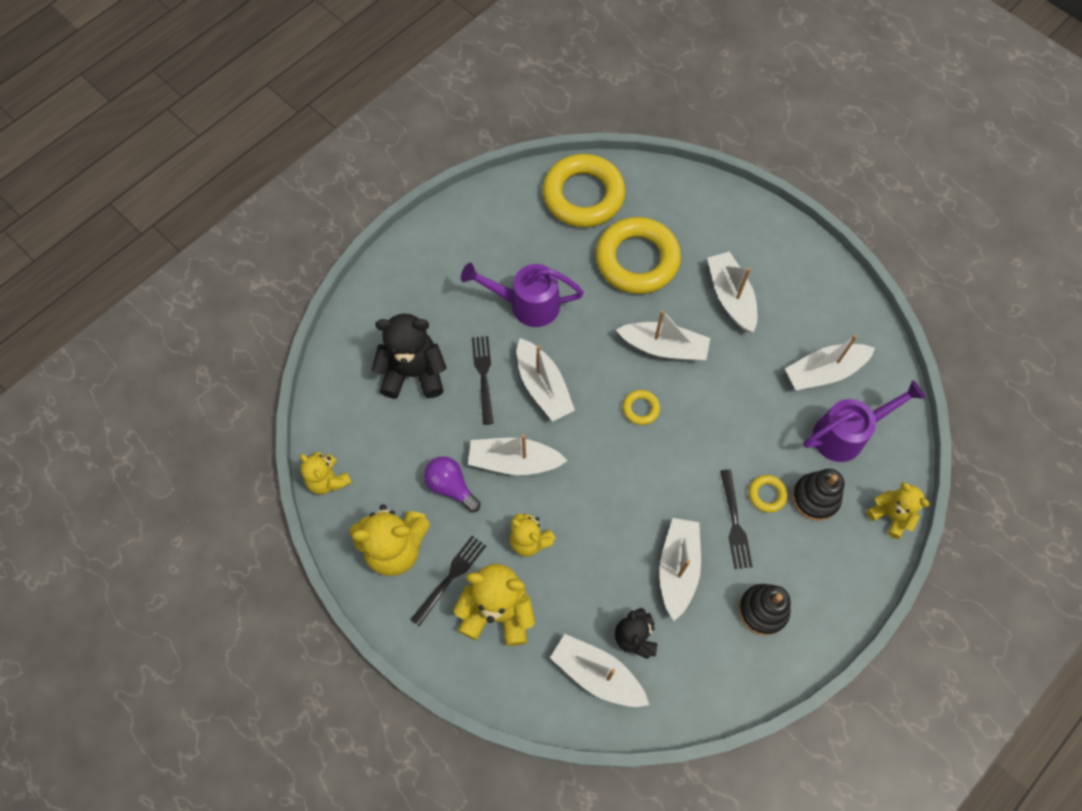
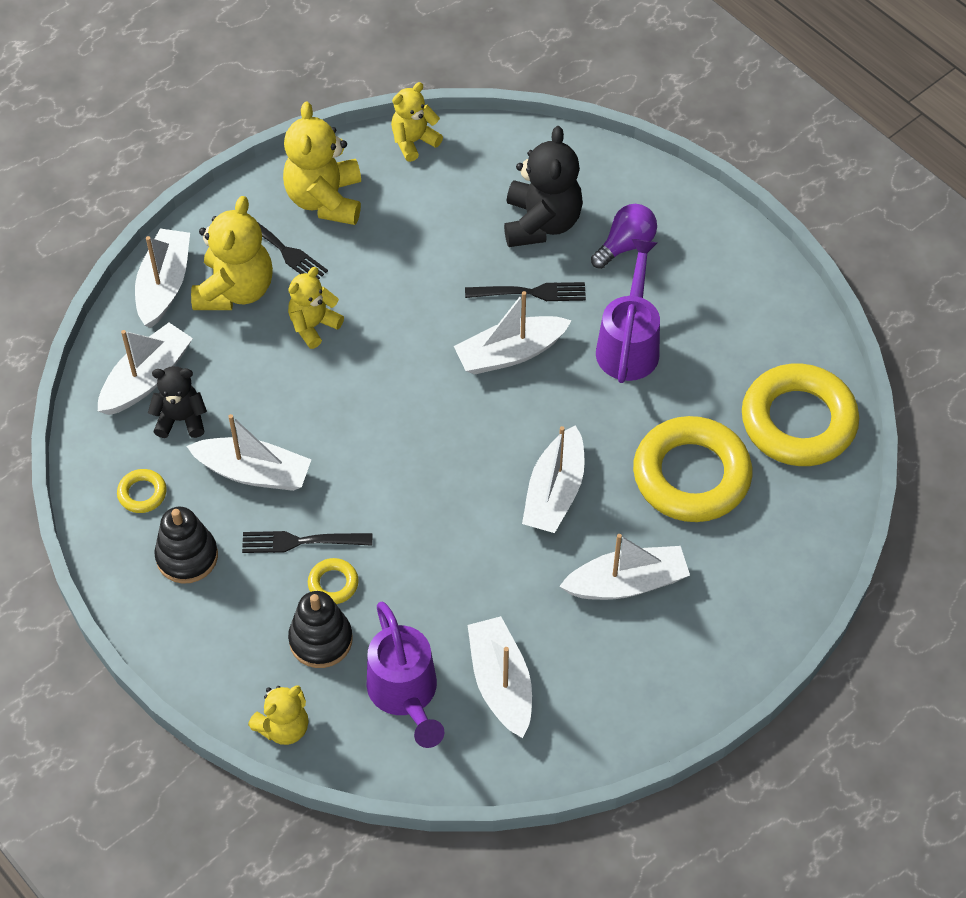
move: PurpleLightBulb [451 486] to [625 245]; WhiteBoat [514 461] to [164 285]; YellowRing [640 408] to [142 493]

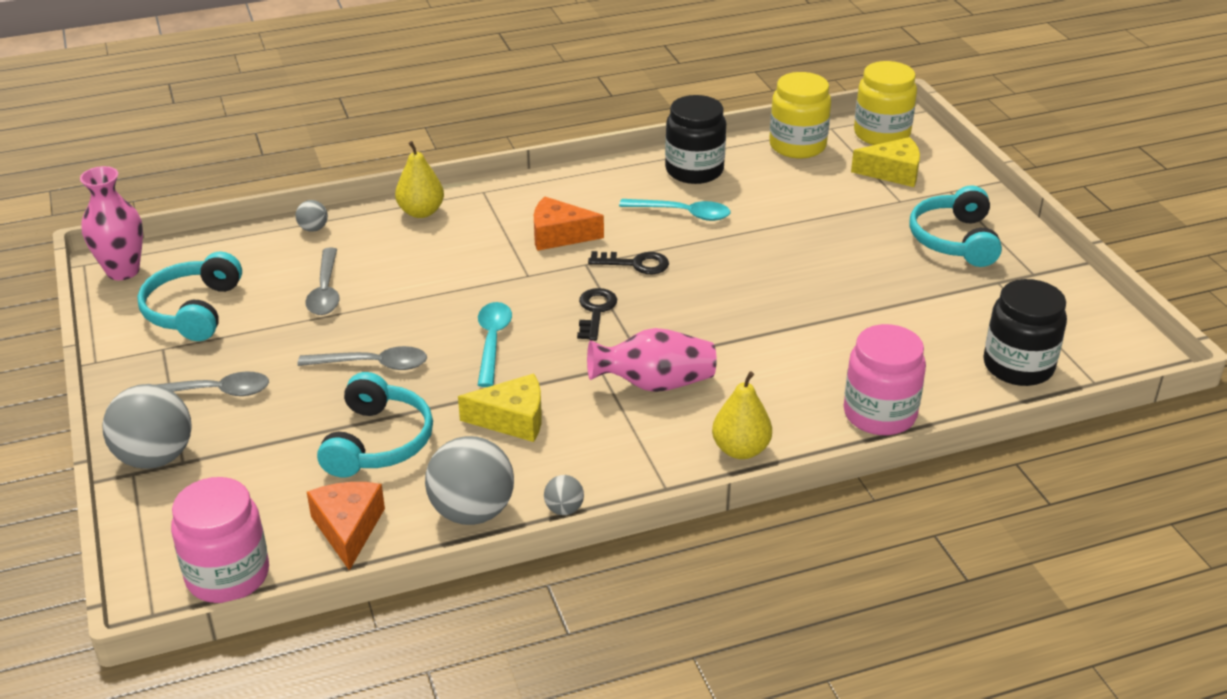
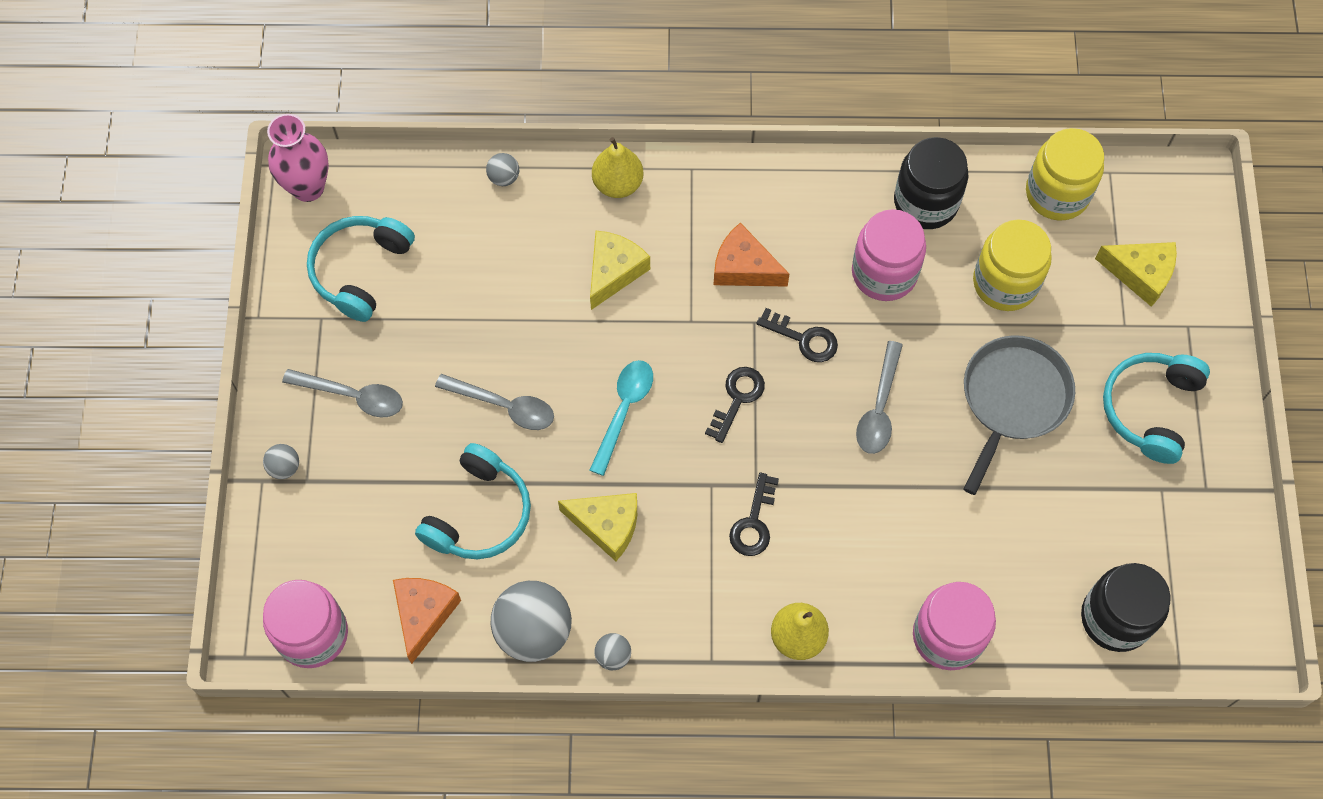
insert: YellowCheese [614 271]; GreyPan [1013 399]
move: GreySpoon [325 291] to [879 408]; YellowJar [881 134] to [1005 283]
replace: PinkVase [654 384] to BlackKey [754 522]; TurquoiseSpoon [683 214] to PinkJar [884 273]
resize: GreyBall [155 457] = [284 467] x0.46

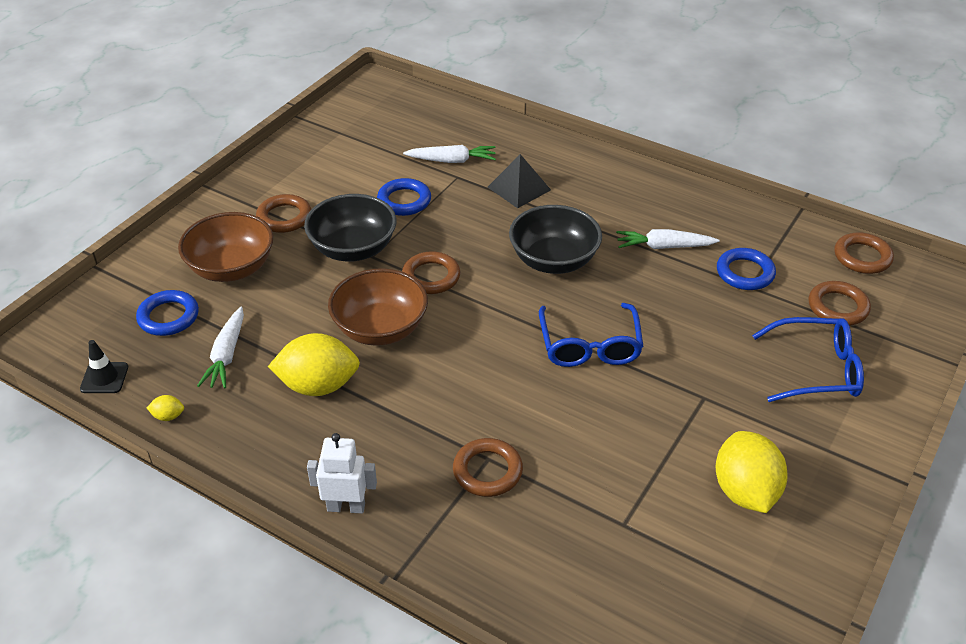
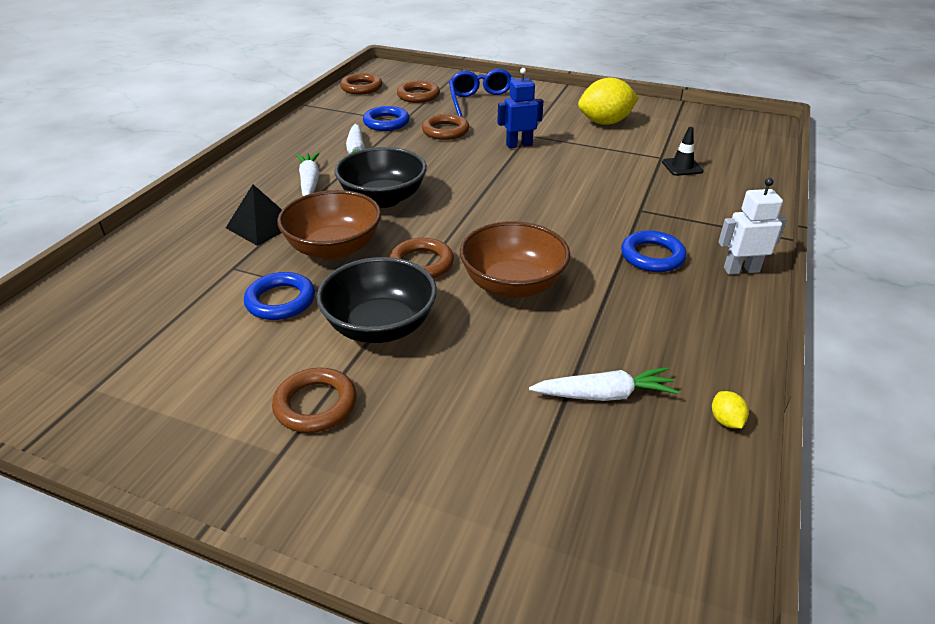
delete: YellowLemon [318 385]; BlueGlasses [589 345]
insert: BlueRobot [519 145]
move: BlackTrafficCone [104 378] to [682 167]; BlueRing [168 317] to [652 256]; BrownBowl [231 268] to [334 248]; WhiteCarrot [452 161] to [309 182]; BrownRing [487 471] to [445 131]
rotate: WhiteRobot [346 507] = [741 270] 90 degrees clockwise

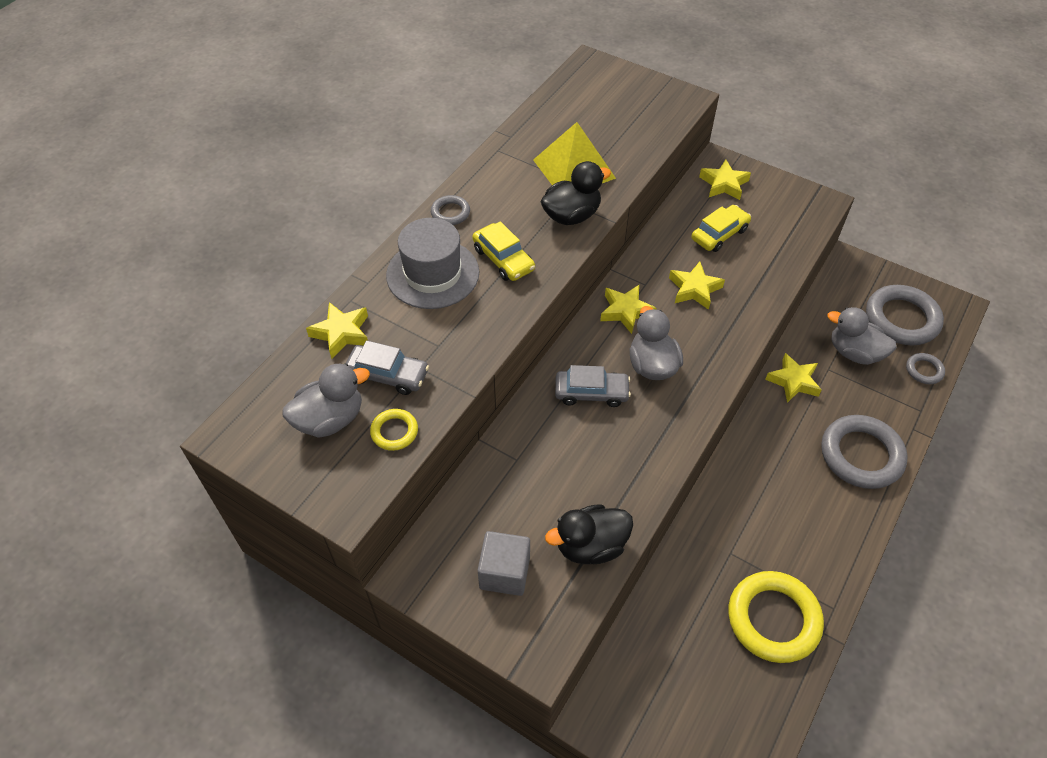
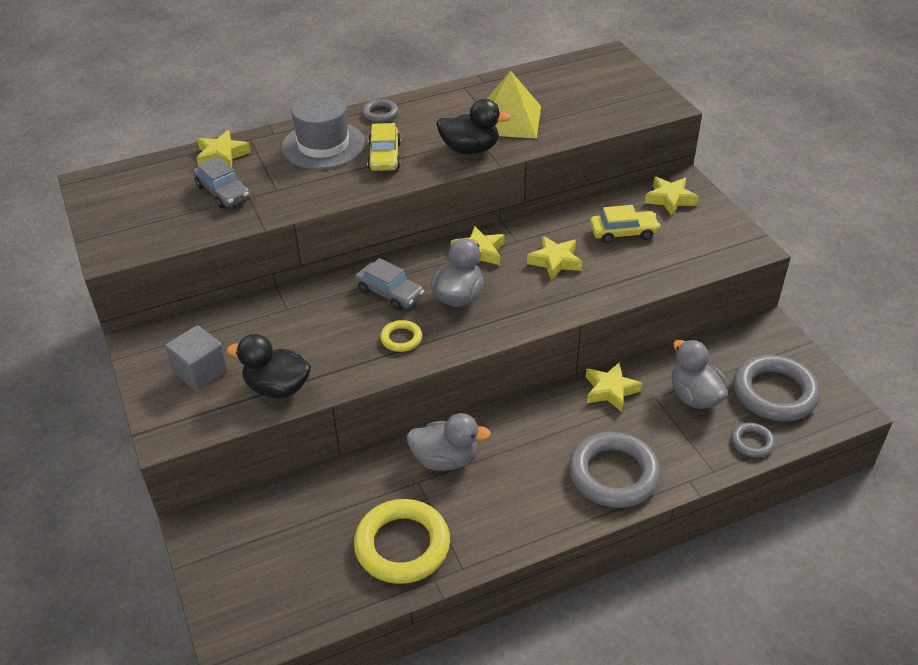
move: GreyDuck [330 419] to [445 459]; YellowRing [394 432] to [401 338]

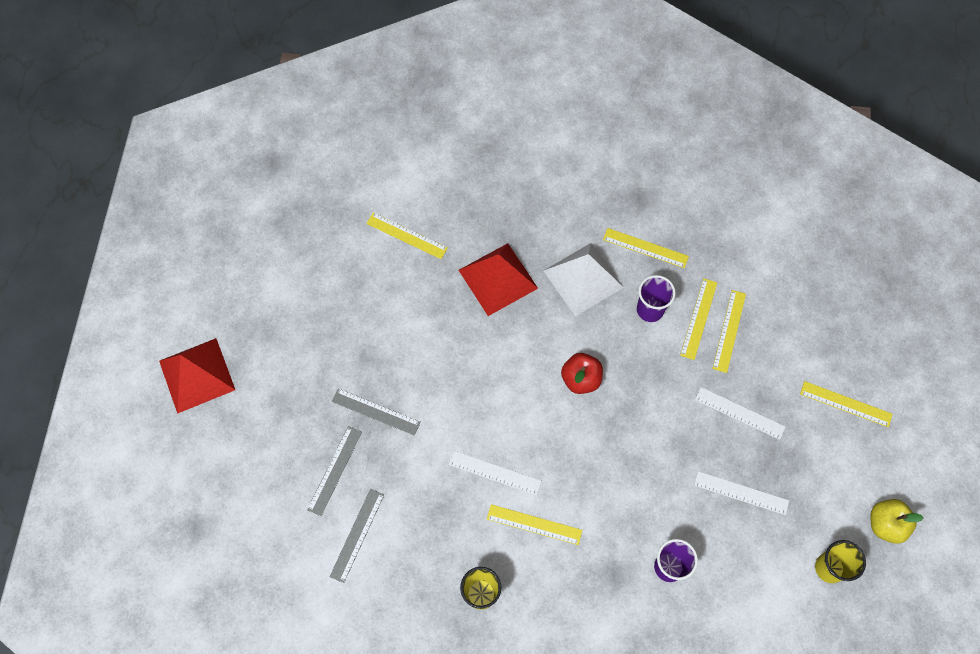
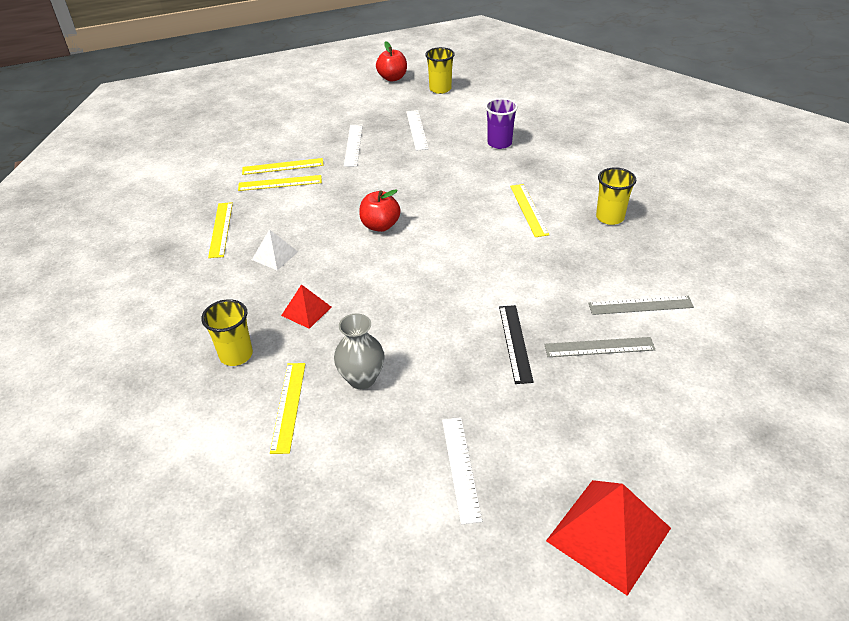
delete: PurpleCup [650 310]; YellowRuler [845 404]
insert: YellowCup [236 355]; GreyVase [362 378]
move: WhiteRuler [495 473] to [461 468]
recolor: GreyRuler [376 411] to BlackRuler [515 343]; YellowApple [885 524] to RedApple [392 78]
resize: RedPyramid [498 279] = [306 311] x0.53; WhitePyramid [583 278] = [275 255] x0.53

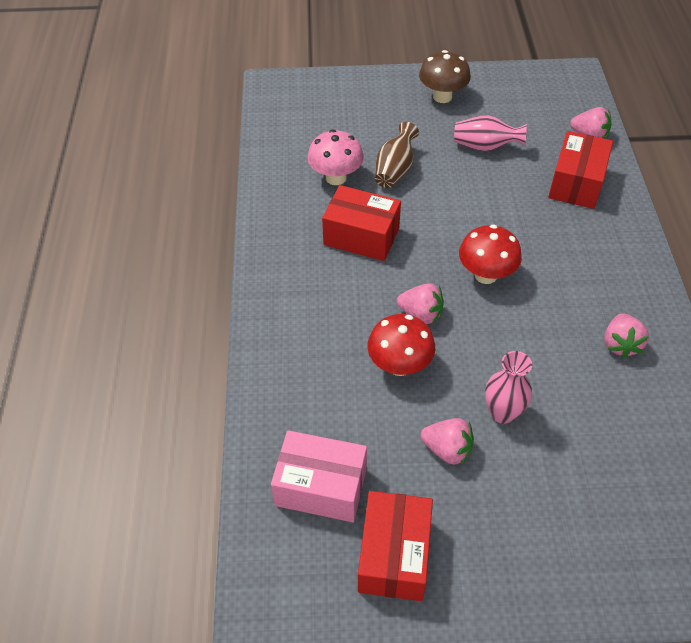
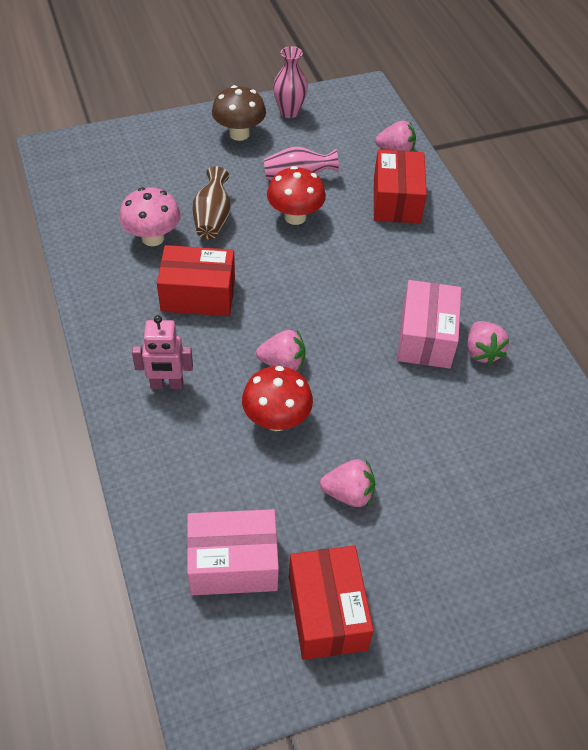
insert: PinkRobot [166 384]; PinkBox [425 337]
move: RedMushroom [486 275] to [295 217]; PinkVase [502 412] to [289 112]

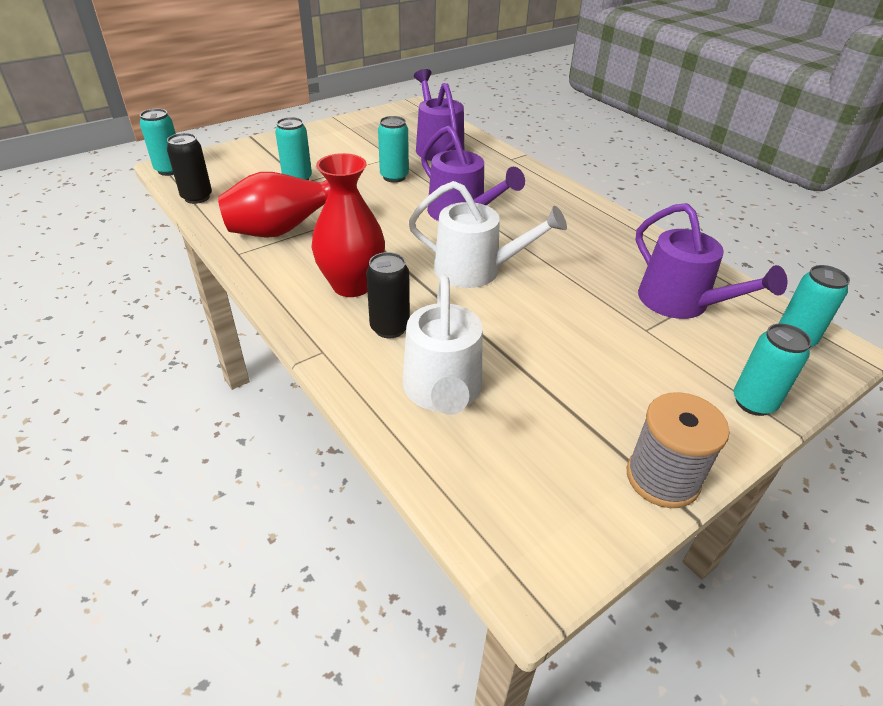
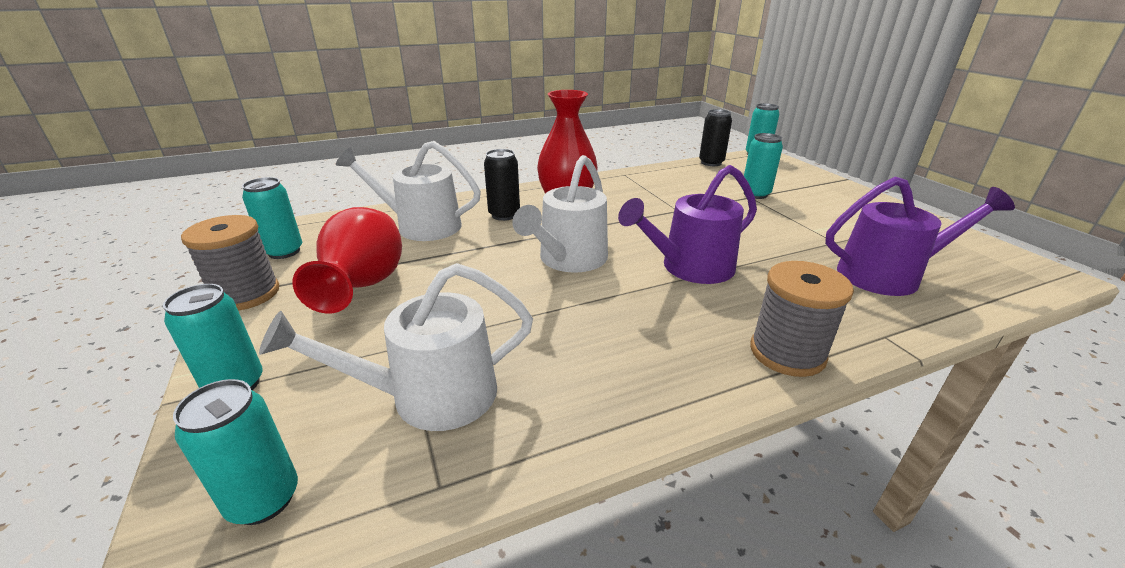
insert: GreySpool [787 353]
move: RedVase [283 231] to [364 286]; TurquoiseCan [394 177] to [284 252]
recolor: PurpleWateringCan [680 303] to WhiteWateringCan [430 395]

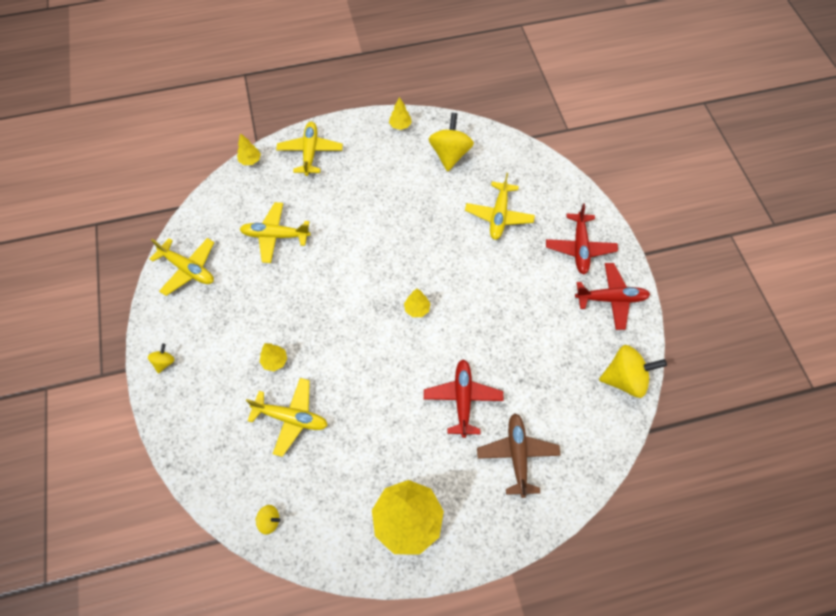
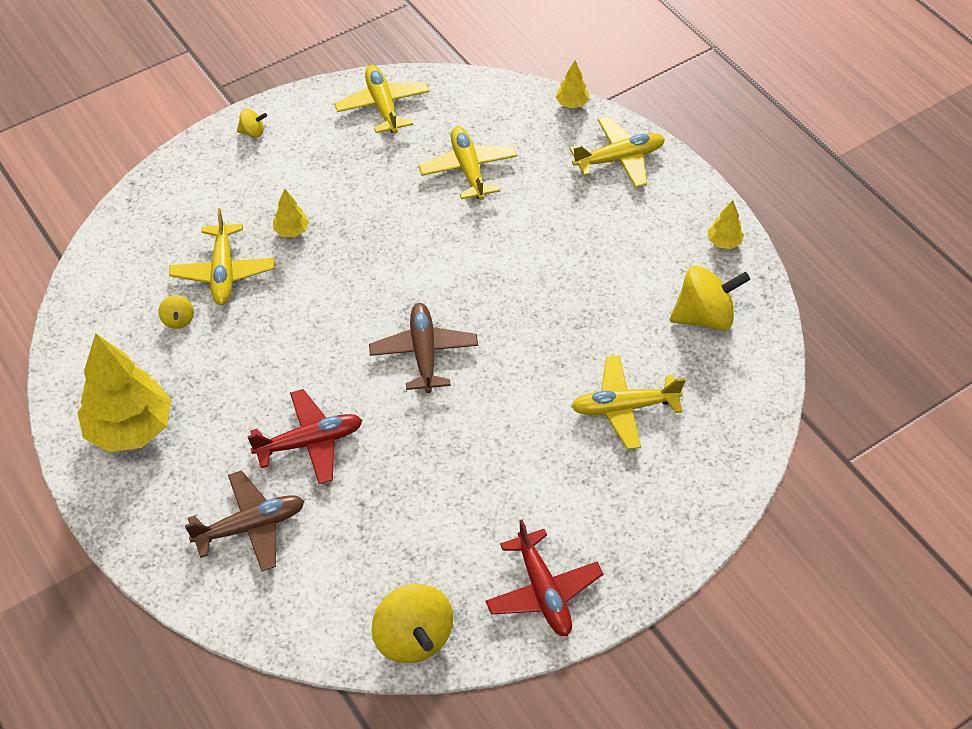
delete: RedPlane [580 248]
move: YellowSpinningTop [269 520] to [178 320]
replace: YellowTree [417 309] to BrownPlane [424 353]
rotate: YellowPlane [188 269] = [382 106] 150 degrees clockwise

